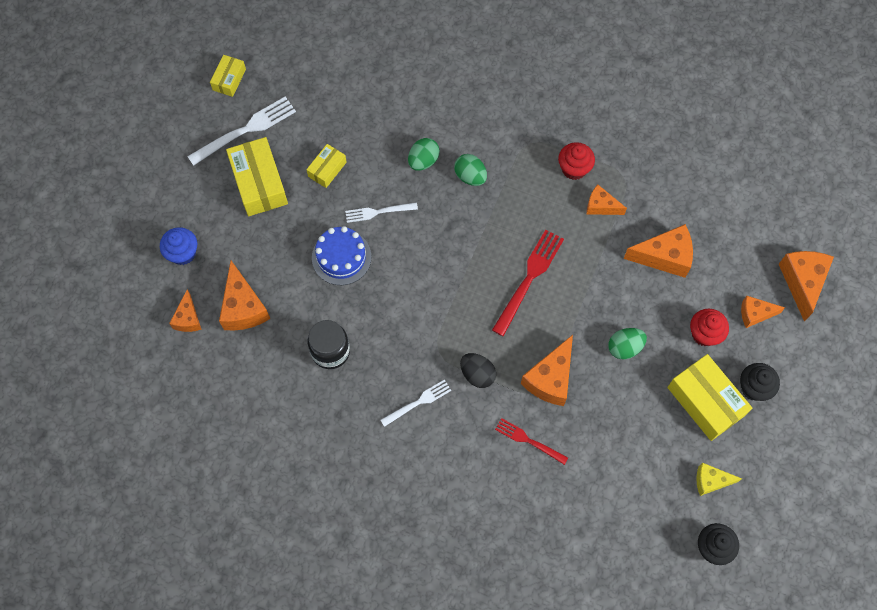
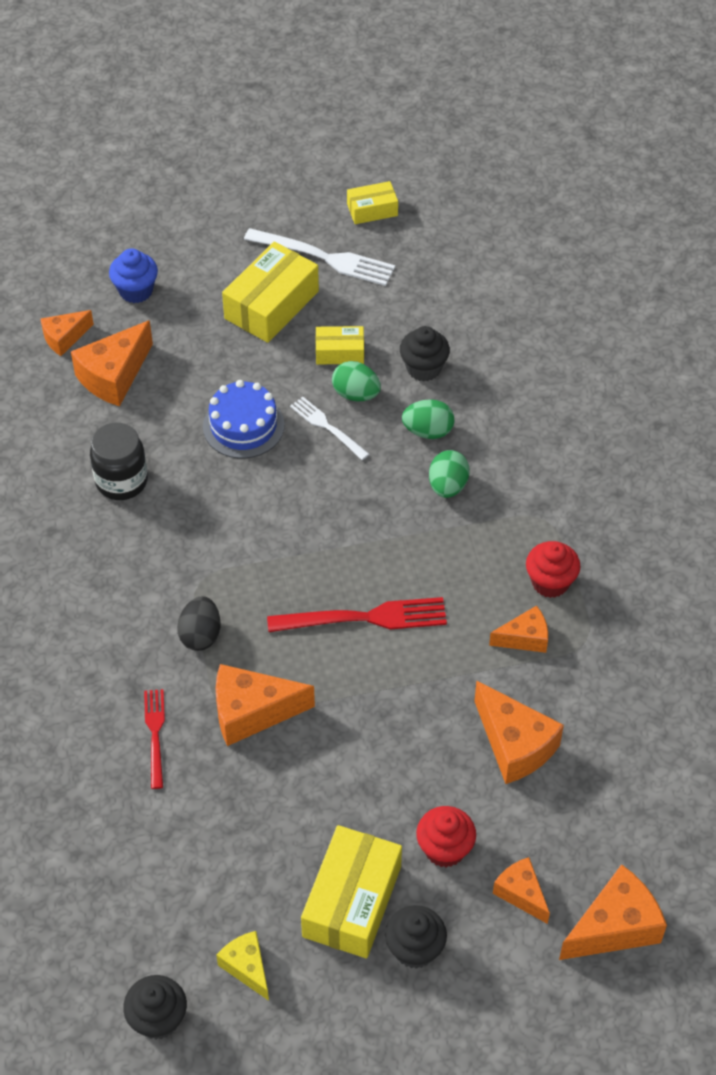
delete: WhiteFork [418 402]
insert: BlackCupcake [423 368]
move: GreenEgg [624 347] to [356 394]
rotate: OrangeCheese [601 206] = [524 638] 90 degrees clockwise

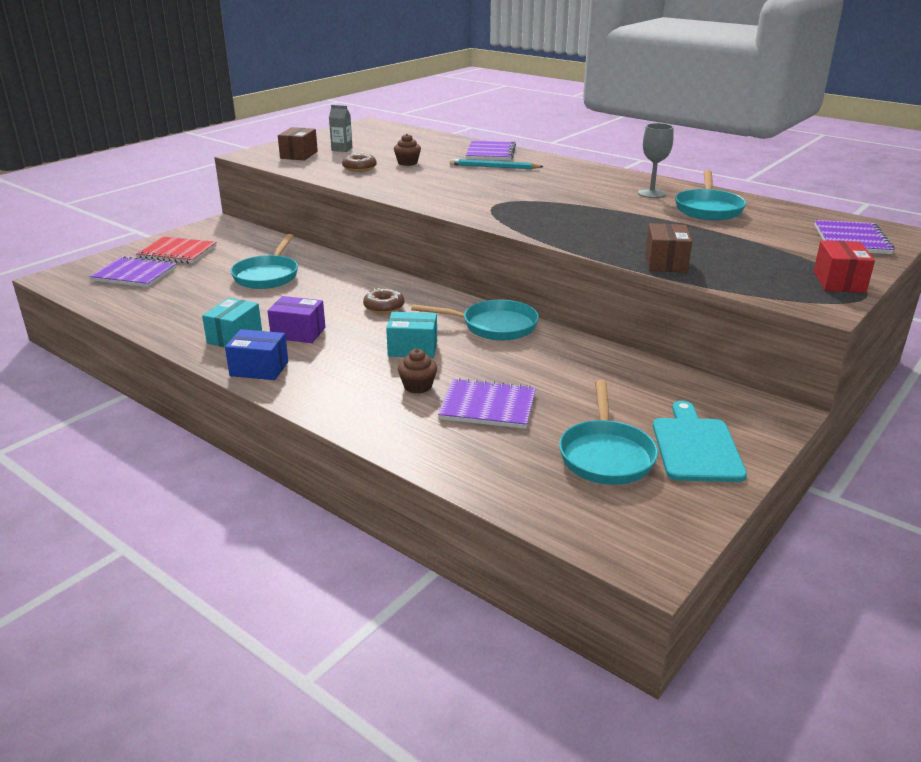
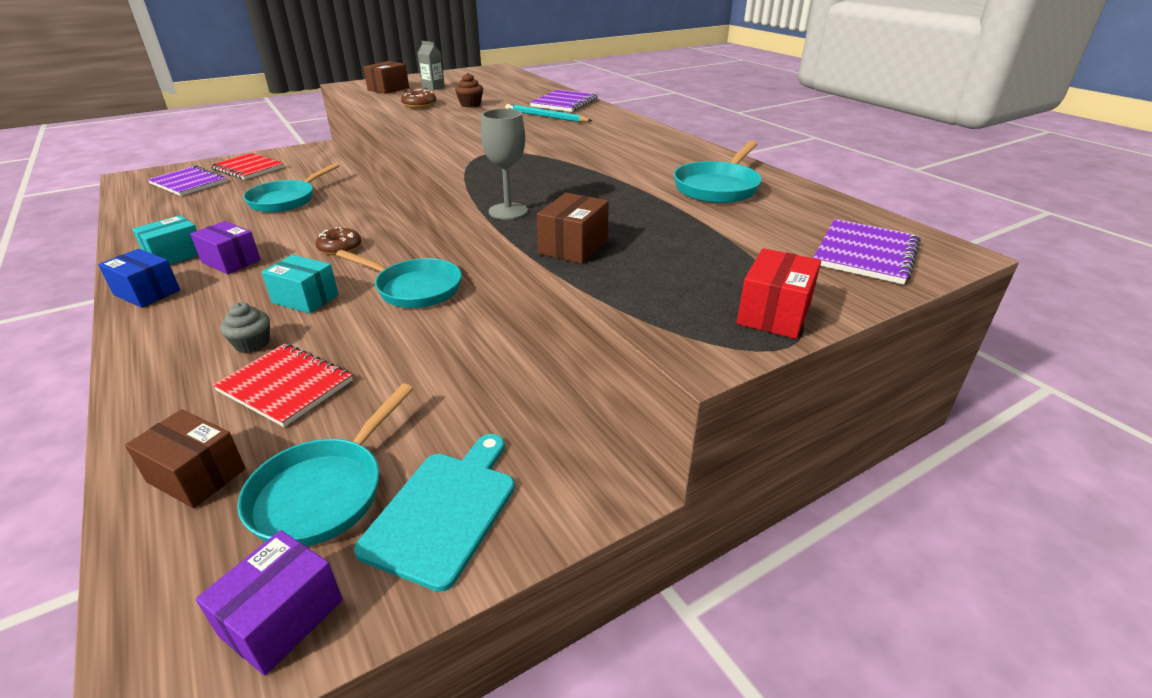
insert: BrownBox [196 475]; PurpleBox [282 618]
move: GreyGoblet [651 193] to [508 211]
recolor: BrownCupcake [418 386] to GreyCupcake [252 344]; PurpleNotebook [488 406] to RedNotebook [285 386]

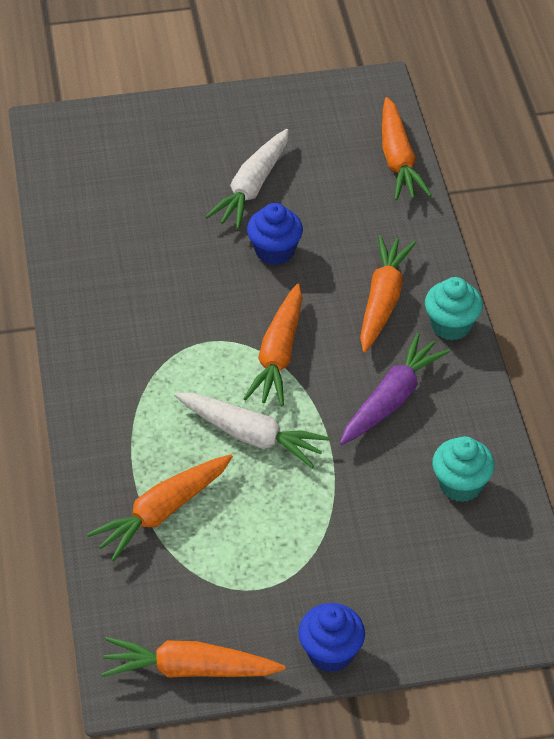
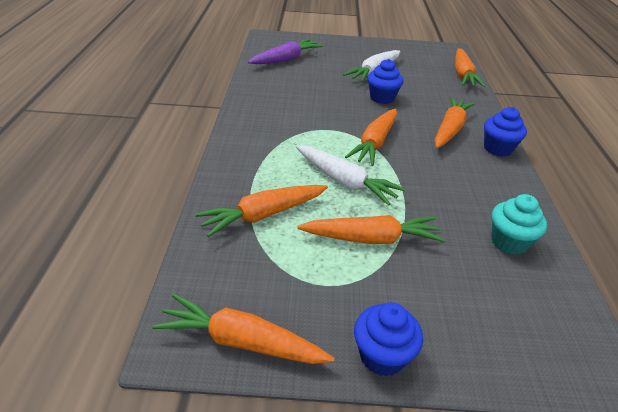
insert: OrangeCarrot [372 239]
move: PurpleCarrot [391 399] to [286 59]
recolor: TurquoiseCupcake [451 325] to BlueCupcake [498 148]

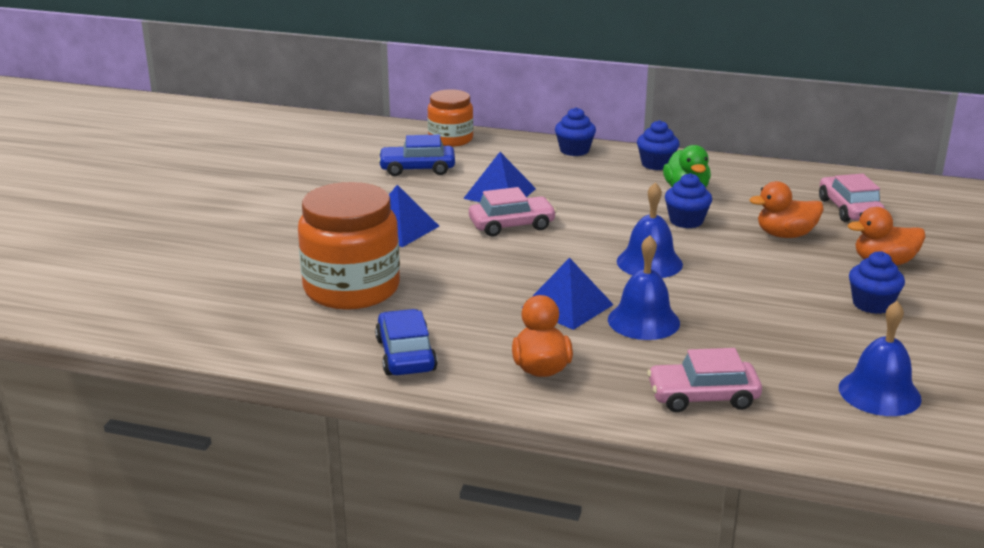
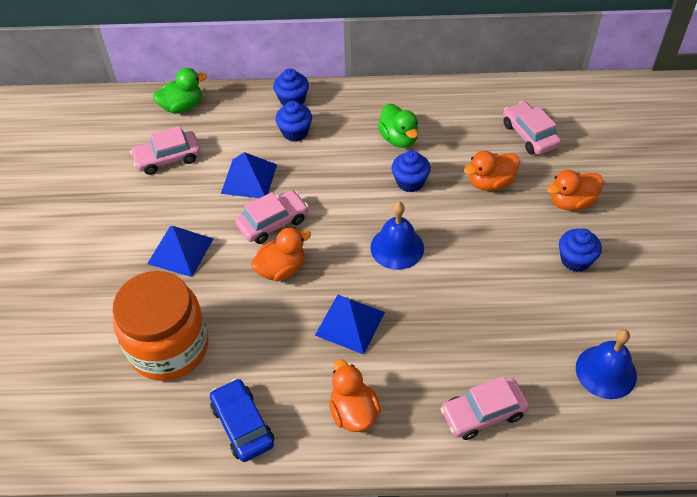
delete: BlueBell [643 321]
insert: OrangeDuck [281 269]
move: BlueCupcake [656 164] to [295 132]
replace: OrangeJar [450 139] to GreenDuck [182 106]
recolor: BlueCar [417 169] to PinkCar [168 158]

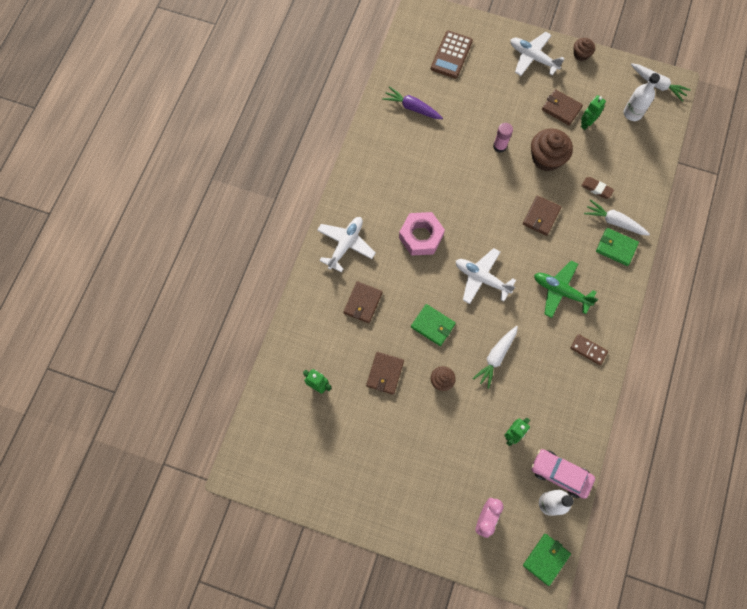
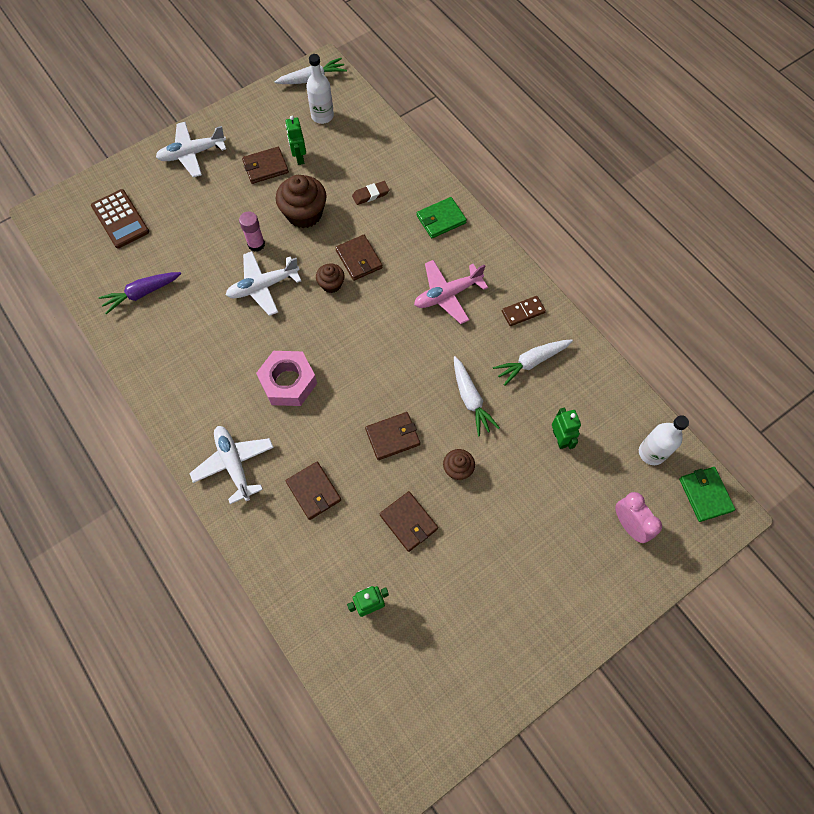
delete: PinkCar [560 474]
move: WhitePlane [482 278] to [263 286]; BrownCupcake [581 54] to [331 284]; WhiteCarrot [614 221] to [531 362]
recolor: GreenWallet [433 325] to BrownWallet [392 437]; GreenPlane [561 291] to PinkPlane [447 295]

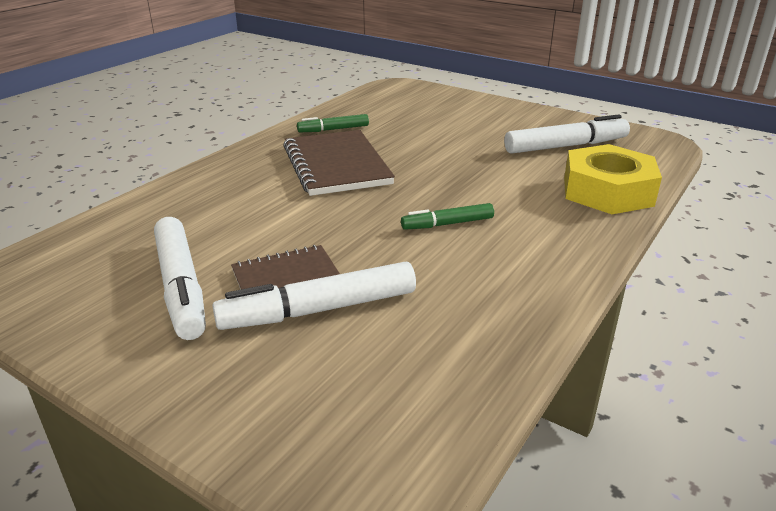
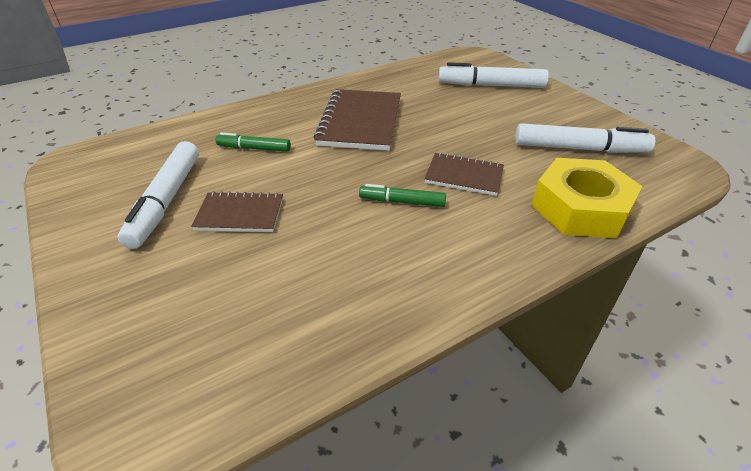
insert: BrownNotebook [464 176]
move: WhiteMarker [319 310] to [491 85]; GreenMarker [333 129] to [254 148]

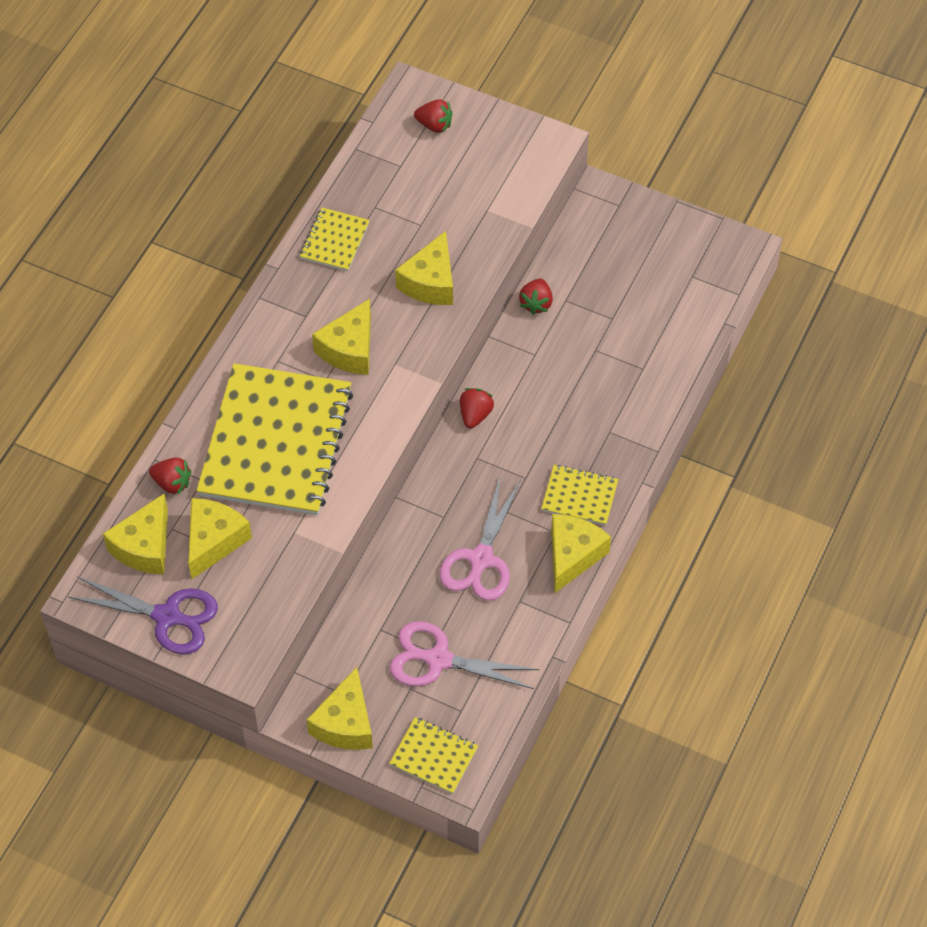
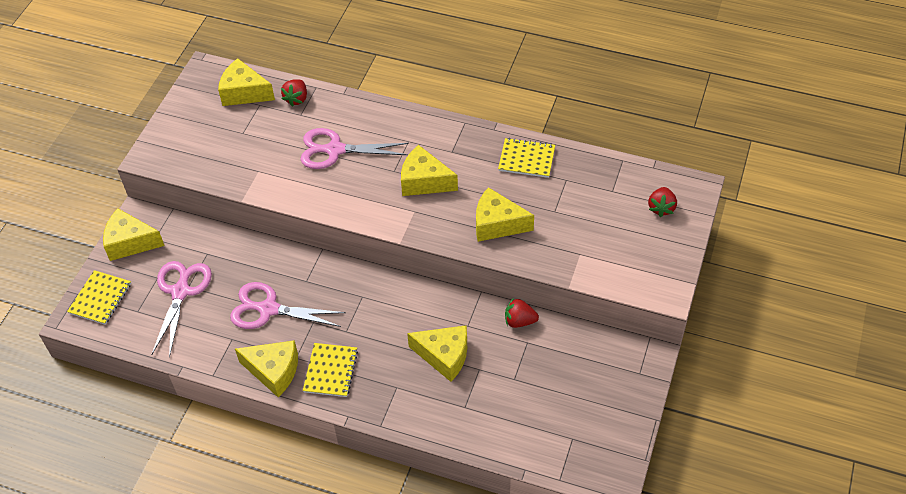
delete: PurpleScissors [167 616]; RedStrawberry [475 415]
move: YellowCheese [214 541] to [444 356]
replace: YellowNotebook [276 442] to PinkScissors [335 150]

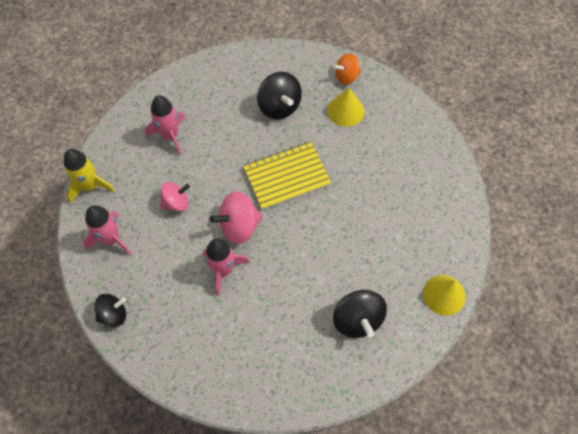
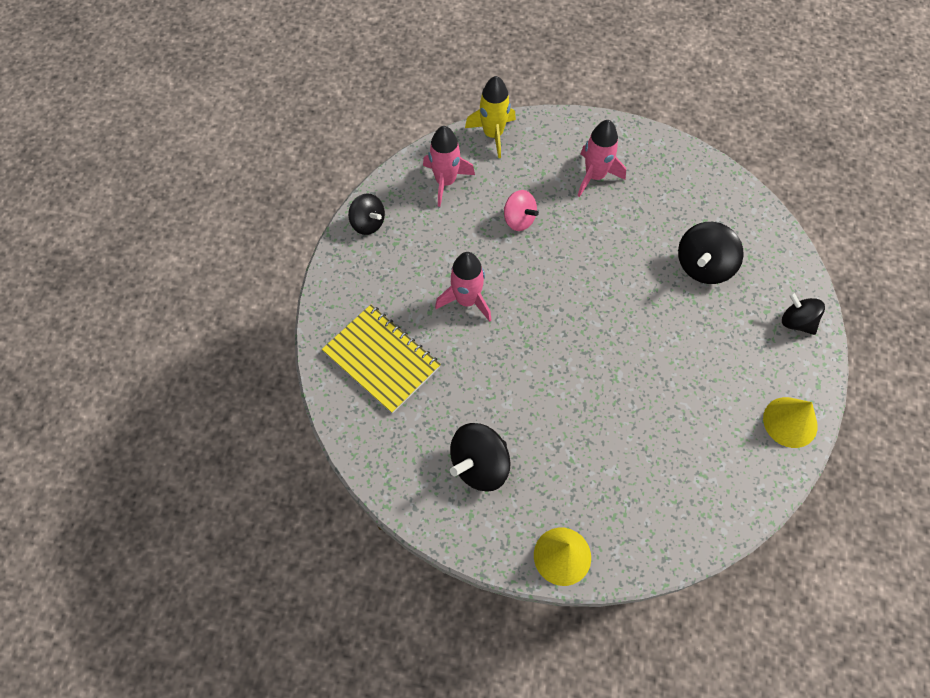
delete: PinkSpinningTop [239 226]
move: YellowNotebook [286 176] to [381 359]; YellowCone [345 110] to [790 422]
recolor: OrangeSpinningTop [346 76] to BlackSpinningTop [796 322]

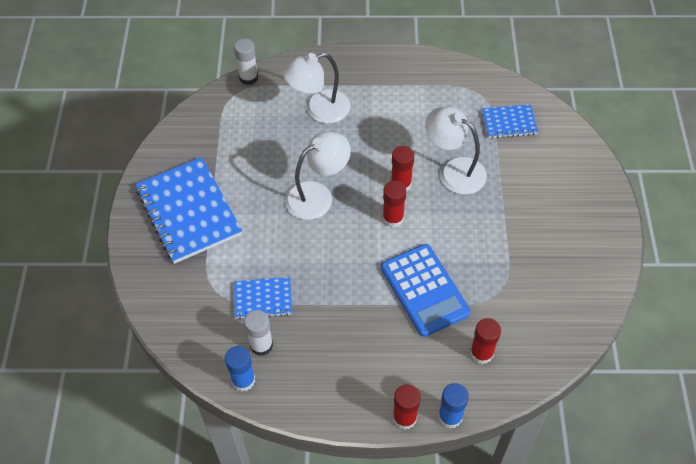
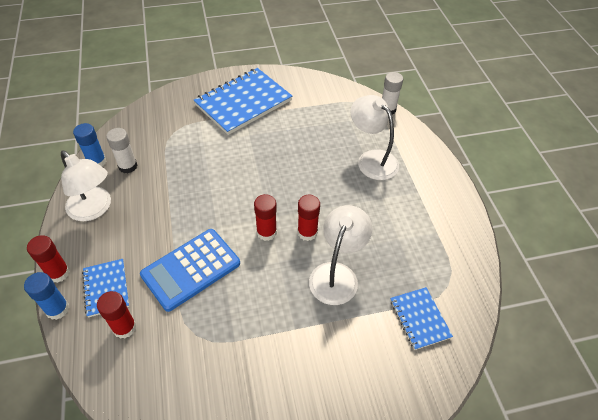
move: BlueNotebook [263 299] to [106 288]; WhiteLamp [317 195] to [94 209]

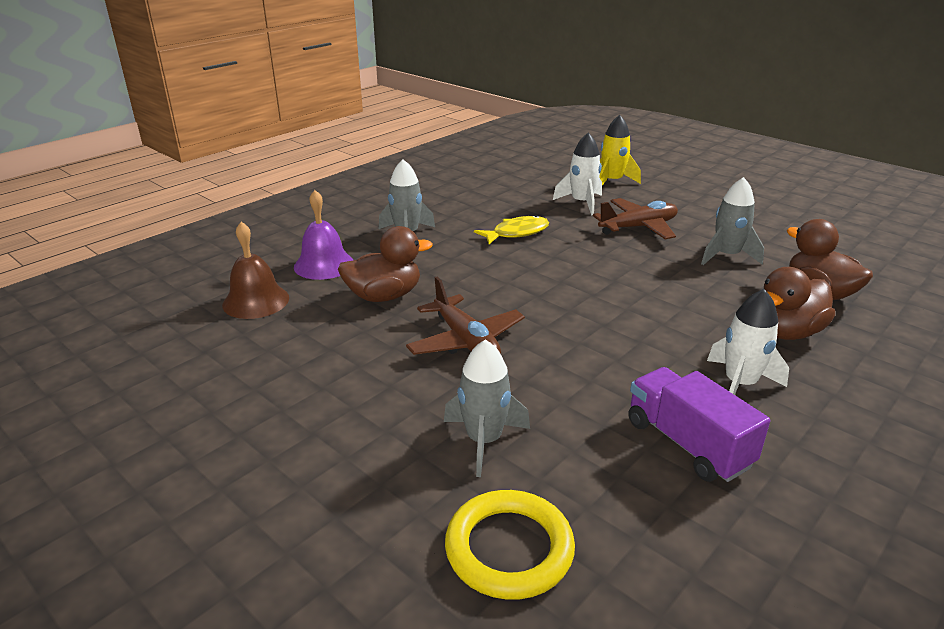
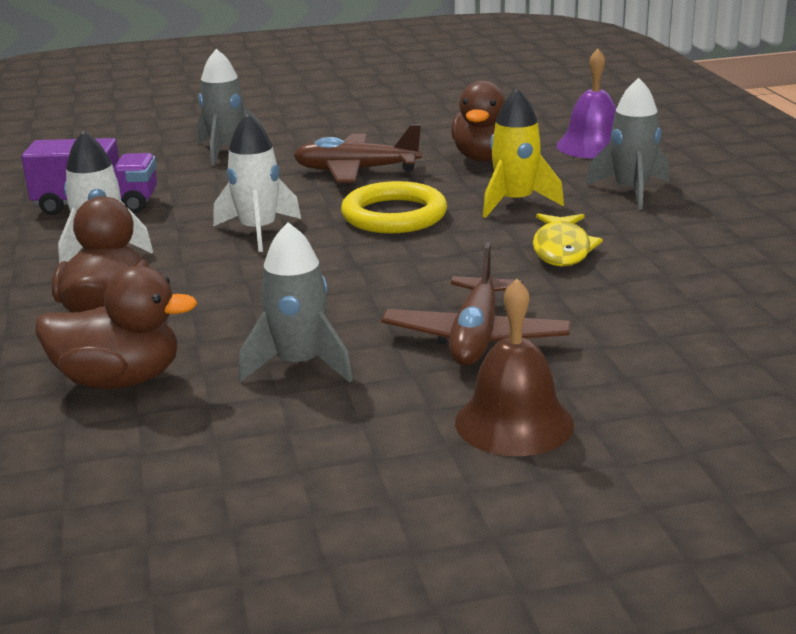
move: BrownBell [256 301] to [514 422]; YellowRing [509 548] to [394 215]; WhiteRocket [582 203] to [258 231]; YellowRocket [612 181] to [515 202]

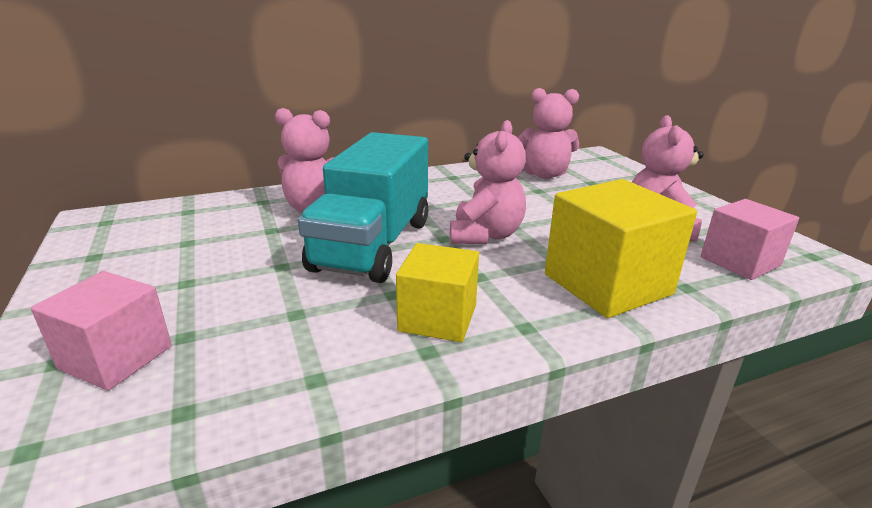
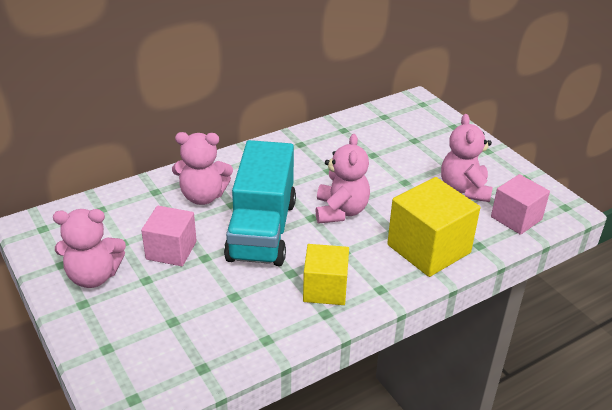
move: PinkCube [116 357] to [171 250]; PinkTeddyBear [544 174] to [94 276]

